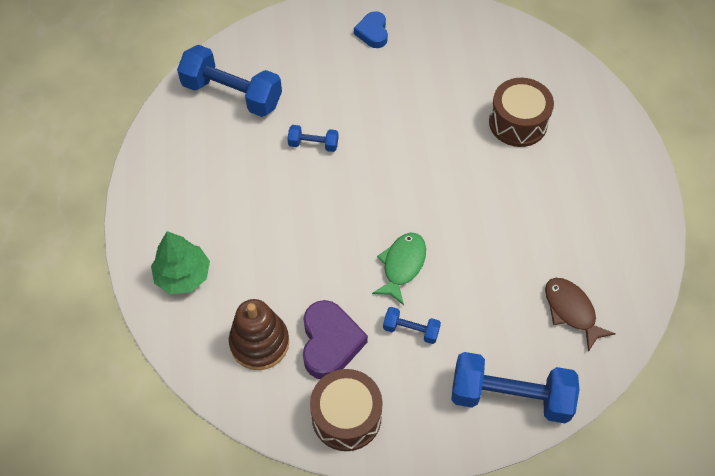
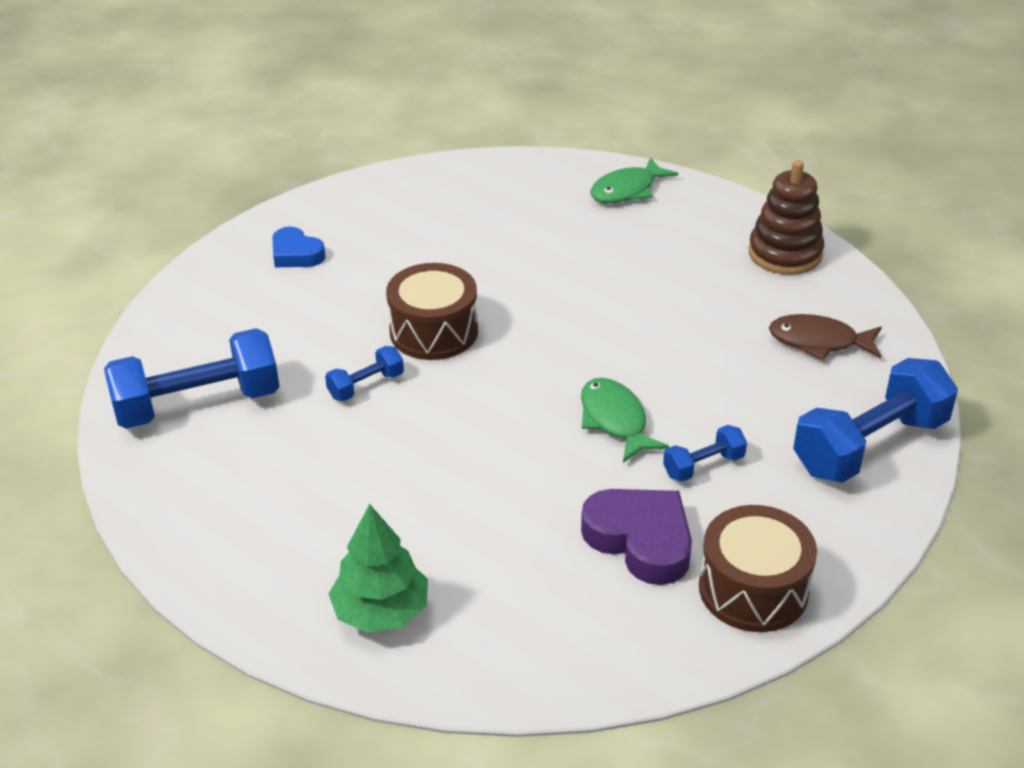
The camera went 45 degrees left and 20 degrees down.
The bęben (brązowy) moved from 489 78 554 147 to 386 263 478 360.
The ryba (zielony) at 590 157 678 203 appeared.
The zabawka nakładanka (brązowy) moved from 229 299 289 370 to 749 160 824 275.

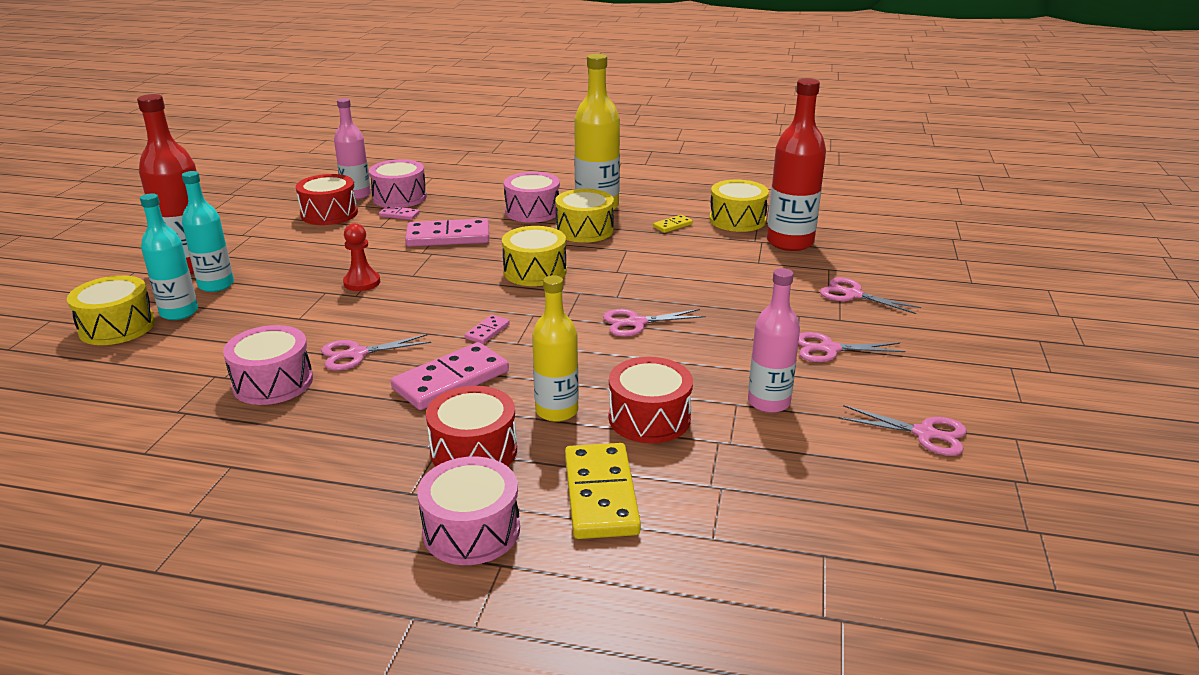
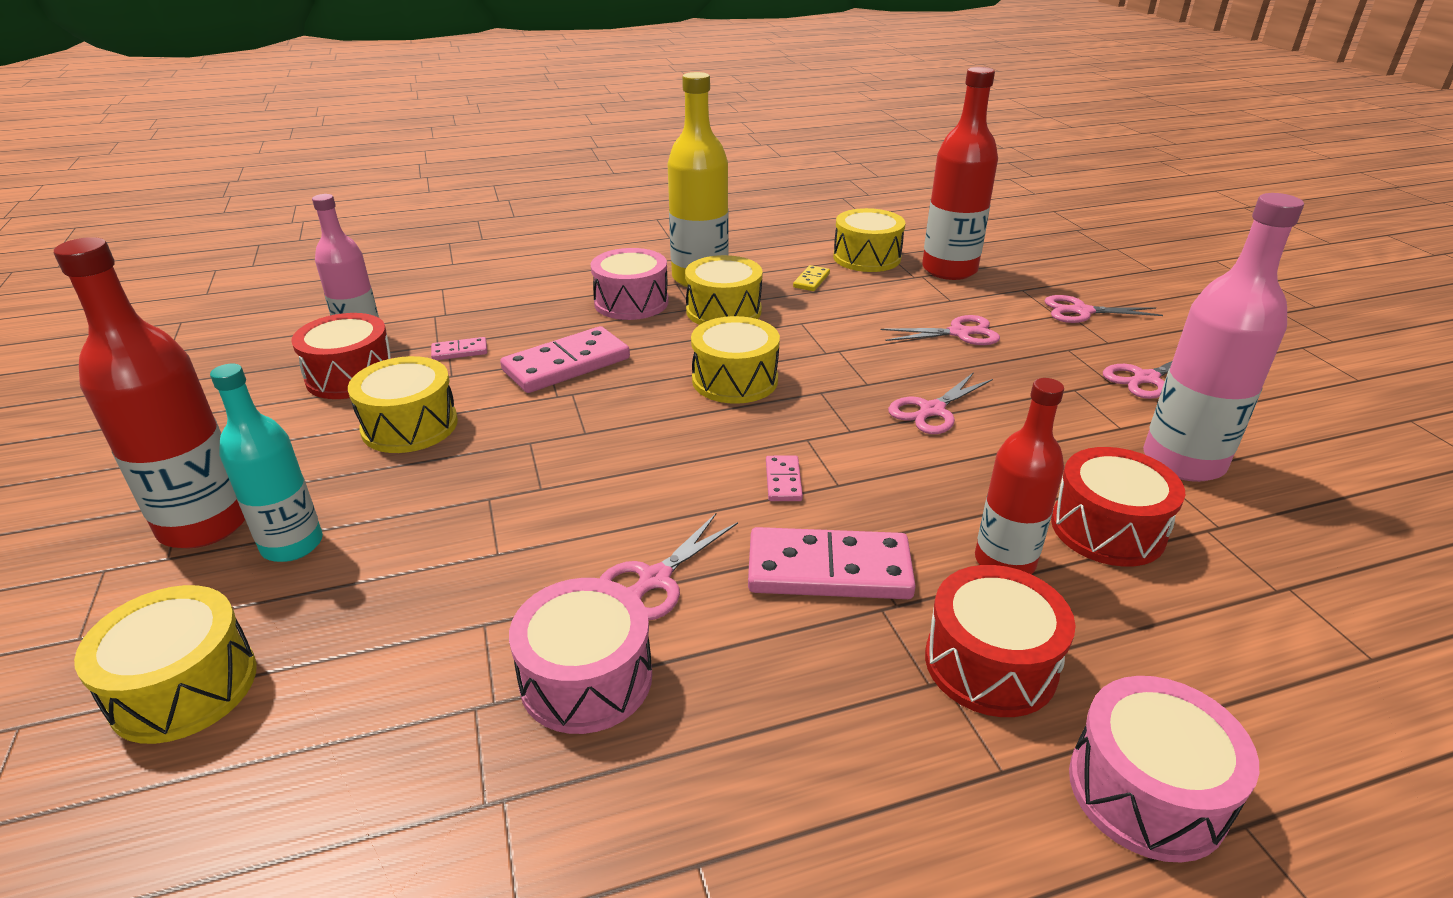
The camera went 30 degrees left and 5 degrees up.
The bęben (żółty) at 348 356 458 453 appeared.
The kostka domina (różowy) at 391 342 509 410 turned 75 degrees clockwise.
The nożyczki (różowy) moved from 839 405 967 456 to 881 315 1000 345.
The butelka (żółty) at 532 275 579 422 became the butelka (czerwony) at 975 378 1064 574.
The butelka (różowy) at 748 268 800 413 changed to 1.50 times the size.
The butelka (turkusowy) at 140 193 198 320 disappeared.
The pionek (czerwony) at 343 223 380 291 disappeared.
The bęben (różowy) at 369 159 427 208 disappeared.
The kostka domina (żółty) at 565 443 641 539 disappeared.

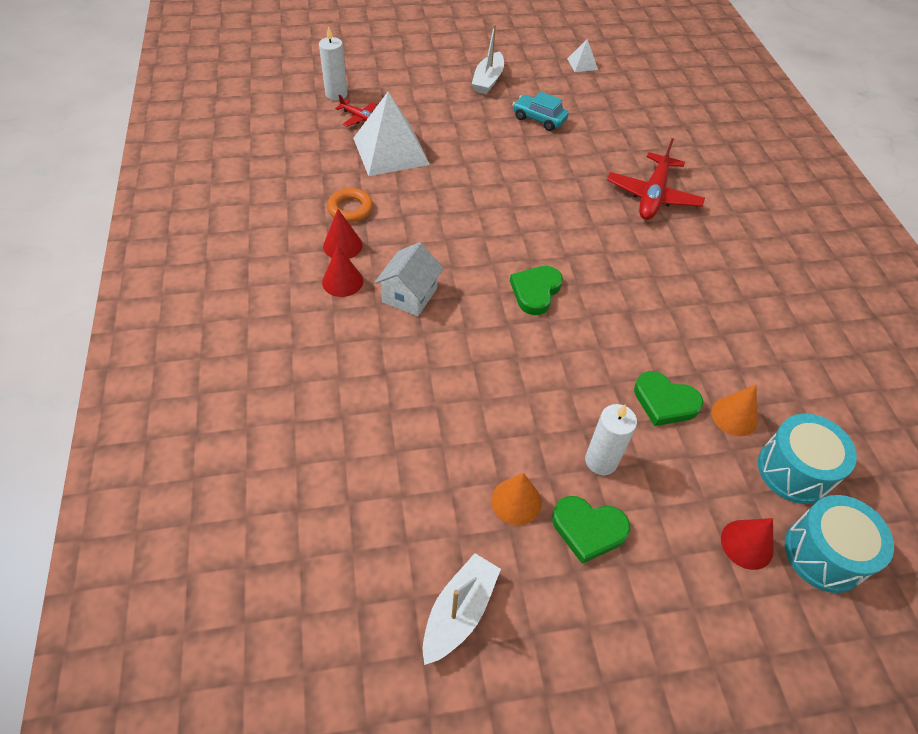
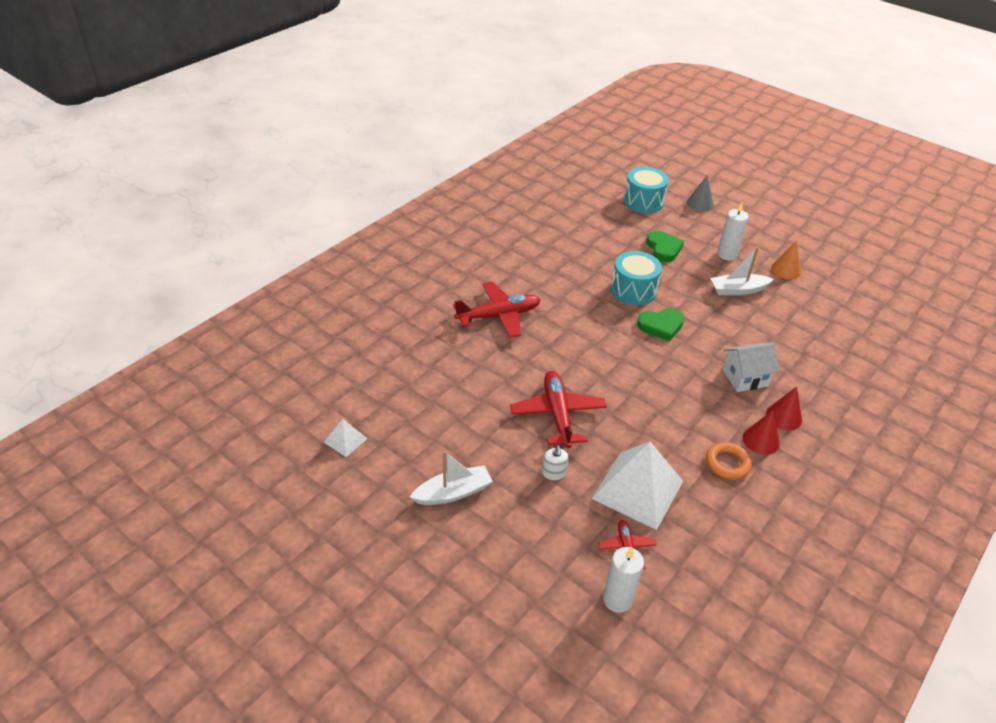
The camera went 130 degrees left and 10 degrees down.
The samolot (czerwony) at 510 371 607 448 appeared.
The dozownik mydła (biały) at 542 445 569 480 appeared.
The bęben (turkusowy) moved from 785 495 894 593 to 611 251 662 305.
The stożek (czerwony) at 721 518 774 570 became the stożek (szary) at 687 175 714 211.
The łódka (biały) moved from 422 553 501 665 to 710 247 773 295.
The samochód (turkusowy) at 513 92 569 131 disappeared.
The serce (zielony) at 552 496 630 564 disappeared.
The stożek (pomarańczowy) at 711 384 758 436 disappeared.

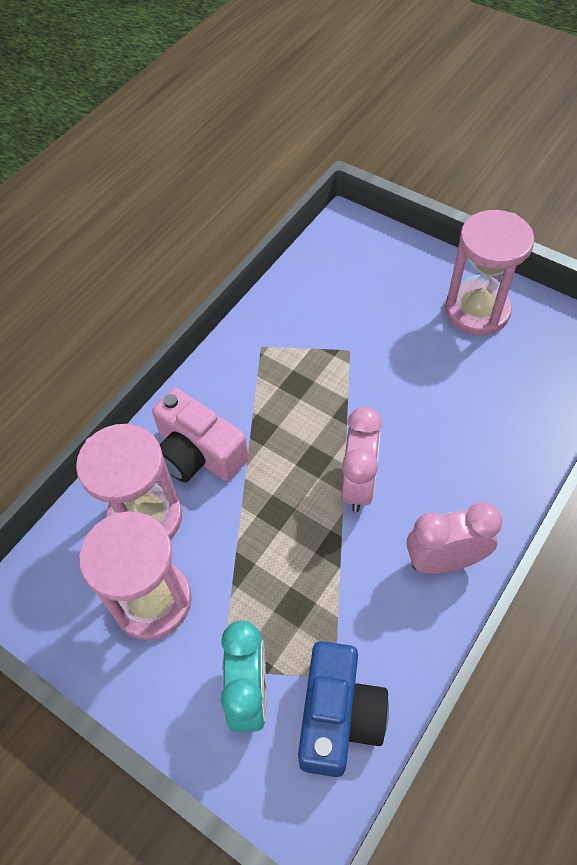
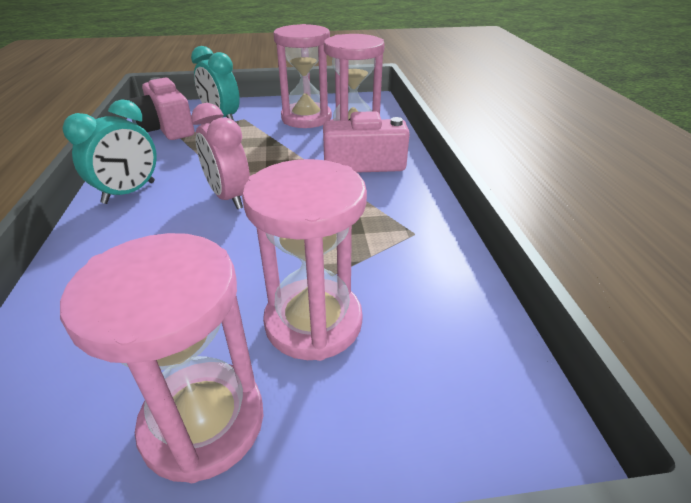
The camera went 135 degrees right and 20 degrees down.
The budzik (różowy) at 407 502 502 573 became the budzik (turkusowy) at 62 99 157 204.
The aparat fotograficzny (niebieski) at 298 641 389 777 became the aparat fotograficzny (różowy) at 128 77 194 140.
The klepsydra (różowy) at 242 159 367 361 appeared.

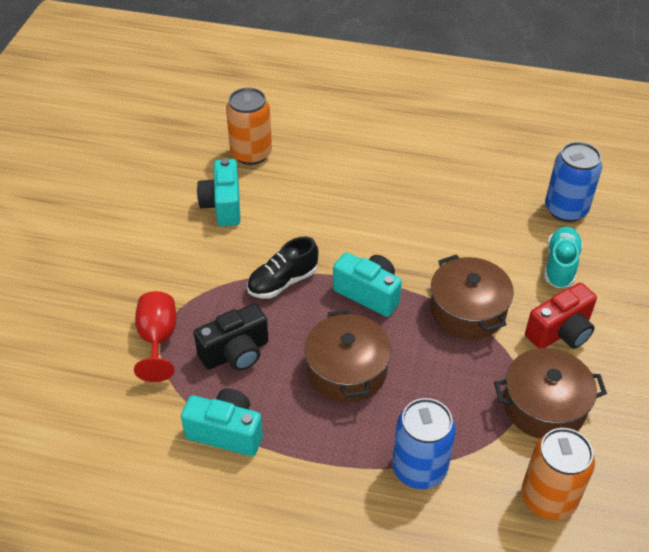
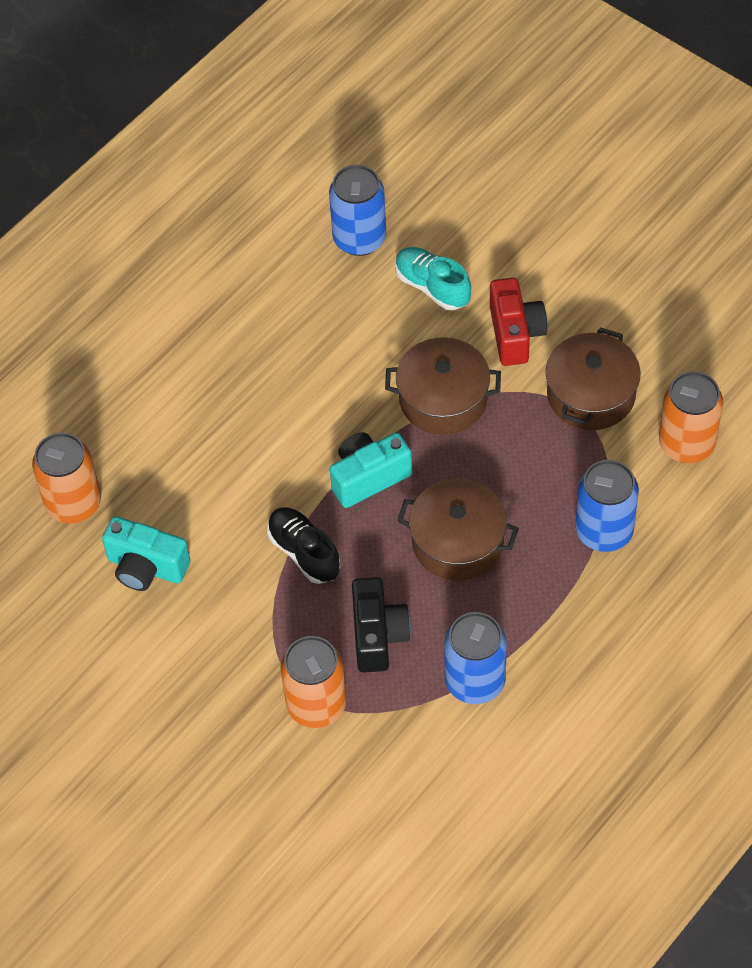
The camera went 60 degrees left and 10 degrees up.
The but (czarny) at 247 237 318 299 turned 150 degrees clockwise.
The kielich (czerwony) at 134 291 177 382 was replaced by the puszka (pomarańczowy) at 280 636 347 728.
The aparat fotograficzny (turkusowy) at 181 389 263 456 was replaced by the puszka (niebieski) at 444 612 507 704.

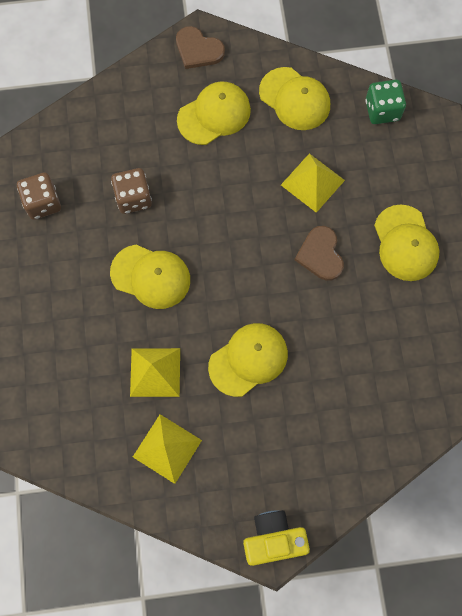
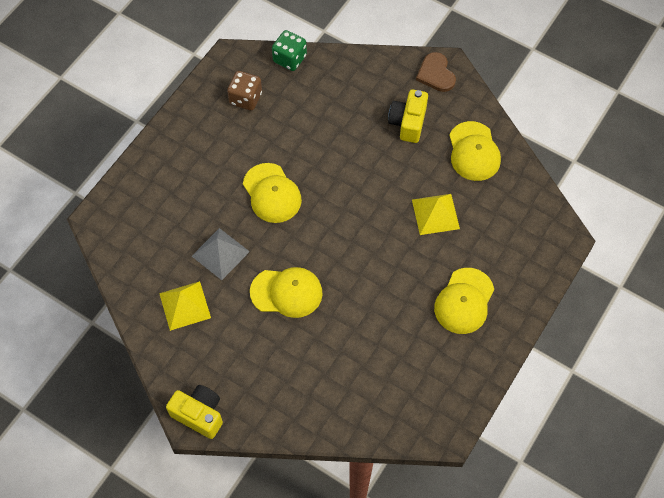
The camera went 40 degrees right and 10 degrees down.
The piramida (żółty) at 130 348 180 397 became the piramida (szary) at 192 228 250 280.
The kostka do gry (zielony) moved from 365 80 406 124 to 272 30 307 71.
The czapka (żółty) at 177 81 251 145 was replaced by the aparat fotograficzny (żółty) at 388 89 428 143.
The kostka do gry (brązowy) at 111 168 152 214 disappeared.
The serce (brązowy) at 295 226 344 281 disappeared.

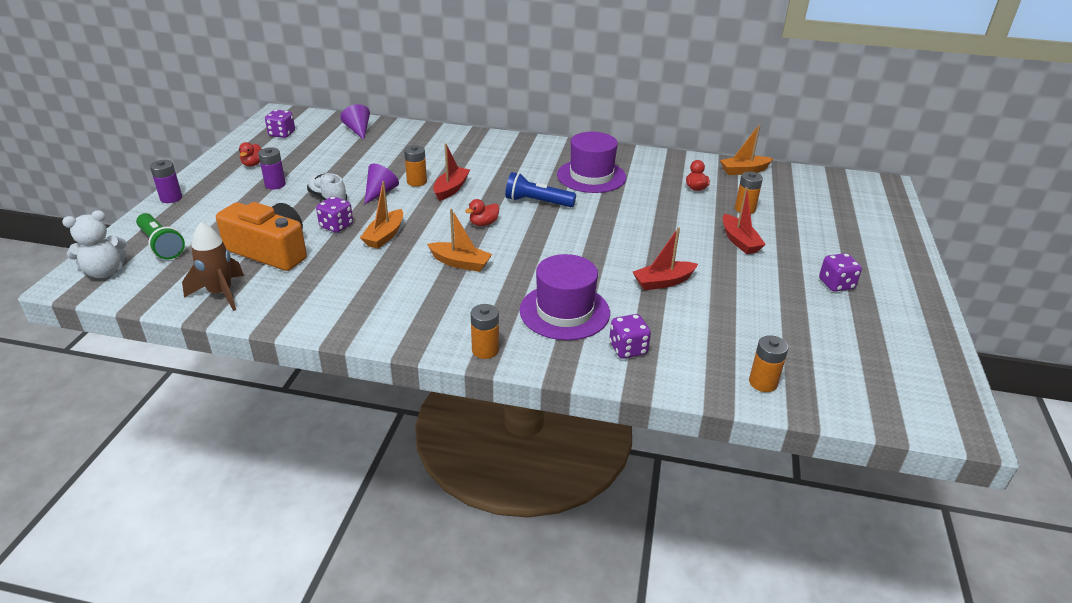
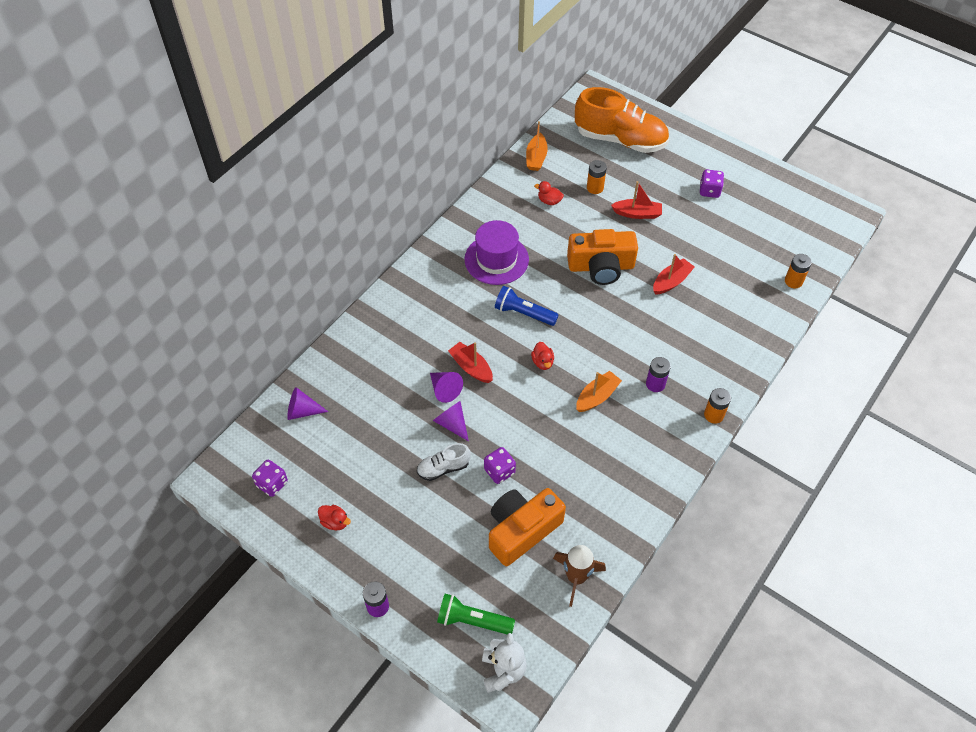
The camera went 65 degrees left and 20 degrees up.
The bateria (pomarańczowy) at 404 145 427 187 was replaced by the stożek (fioletowy) at 430 372 463 403.
The latarka (zielony) at 136 213 185 259 turned 150 degrees counterclockwise.
The latarka (niebieski) at 505 172 576 207 turned 75 degrees clockwise.
The aparat fotograficzny (pomarańczowy) at 567 229 638 285 appeared.
The but (pomarańczowy) at 575 87 669 153 appeared.
The bateria (fioletowy) moved from 258 147 286 189 to 646 357 671 392.
The łódka (czerwony) at 633 227 698 290 turned 135 degrees counterclockwise.
The łódka (pomarańczowy) at 360 181 403 249 disappeared.
The kapelusz (fioletowy) at 520 254 610 340 disappeared.
The kostka do gry (fioletowy) at 609 314 651 359 disappeared.

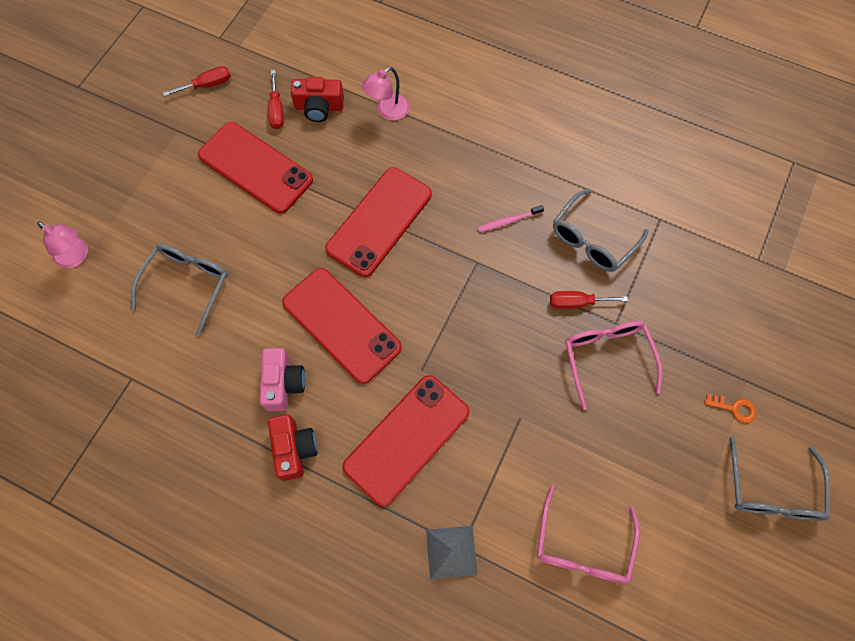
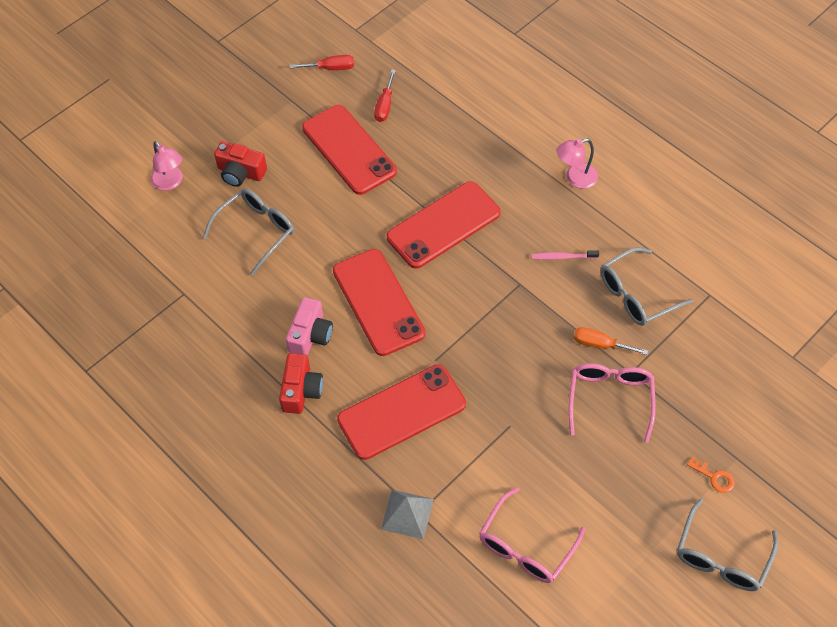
The camera went 20 degrees right and 10 degrees down.
The aparat fotograficzny (czerwony) moved from 291 77 344 122 to 214 141 267 187.
The lampka (różowy) moved from 362 67 410 120 to 557 138 598 189.
The śrubokręt (czerwony) at 550 291 628 309 became the śrubokręt (pomarańczowy) at 574 327 648 355.

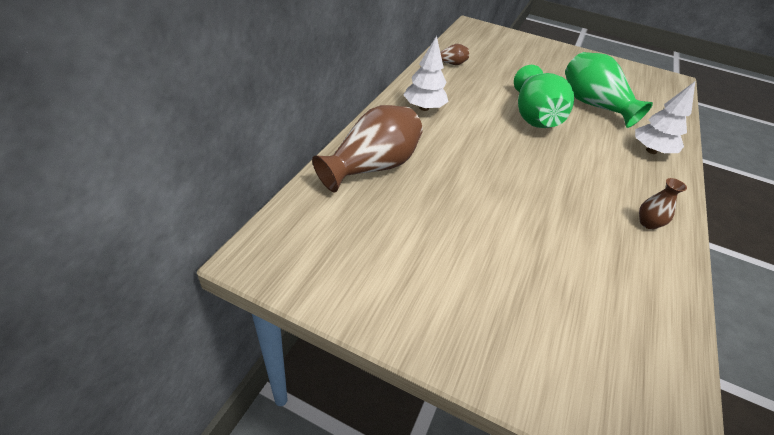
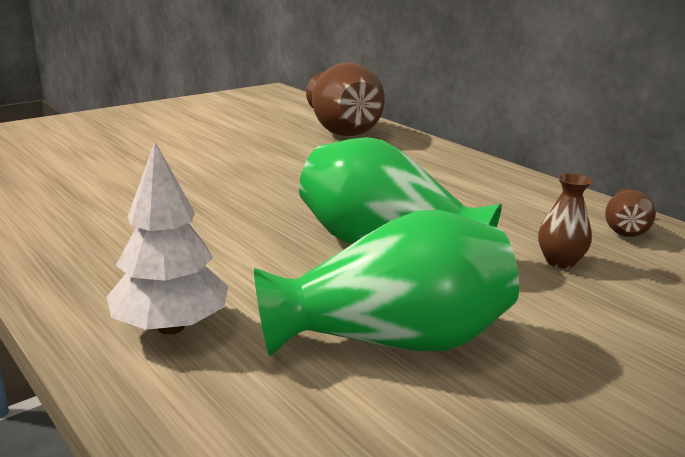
The camera went 120 degrees right and 20 degrees down.
The wazon (brązowy) moved from 639 178 687 230 to 538 173 592 268.
The drzewko (biały) at 404 36 449 111 disappeared.

